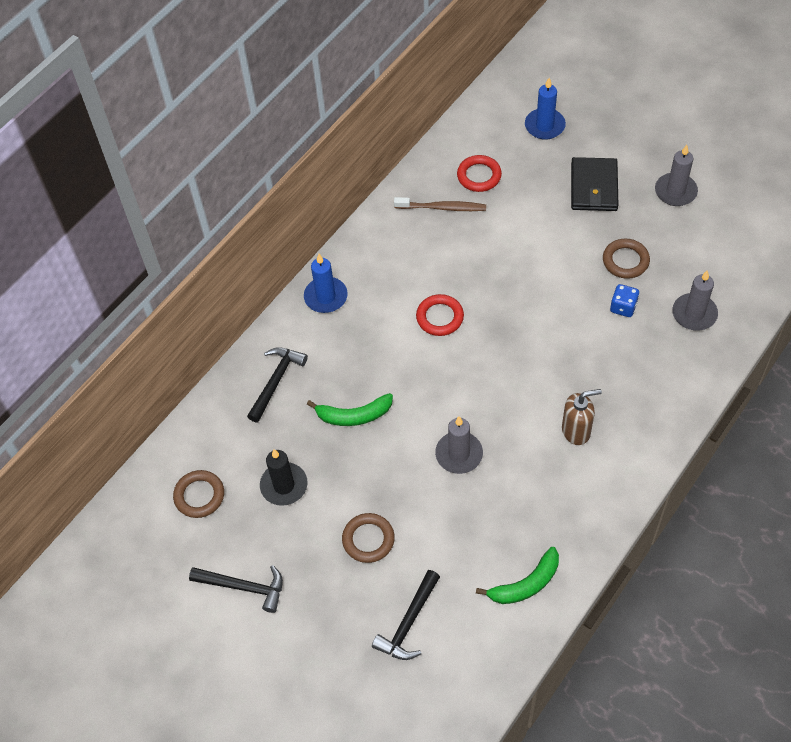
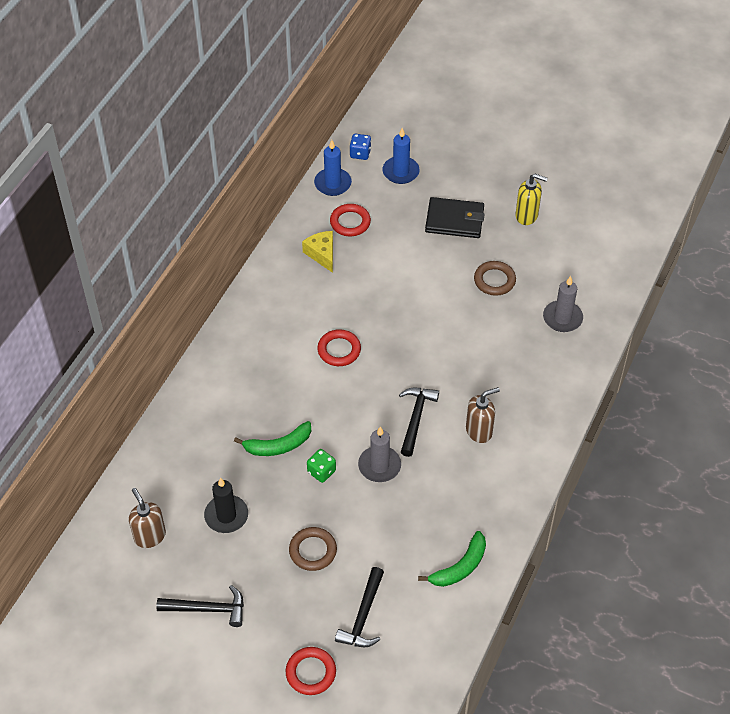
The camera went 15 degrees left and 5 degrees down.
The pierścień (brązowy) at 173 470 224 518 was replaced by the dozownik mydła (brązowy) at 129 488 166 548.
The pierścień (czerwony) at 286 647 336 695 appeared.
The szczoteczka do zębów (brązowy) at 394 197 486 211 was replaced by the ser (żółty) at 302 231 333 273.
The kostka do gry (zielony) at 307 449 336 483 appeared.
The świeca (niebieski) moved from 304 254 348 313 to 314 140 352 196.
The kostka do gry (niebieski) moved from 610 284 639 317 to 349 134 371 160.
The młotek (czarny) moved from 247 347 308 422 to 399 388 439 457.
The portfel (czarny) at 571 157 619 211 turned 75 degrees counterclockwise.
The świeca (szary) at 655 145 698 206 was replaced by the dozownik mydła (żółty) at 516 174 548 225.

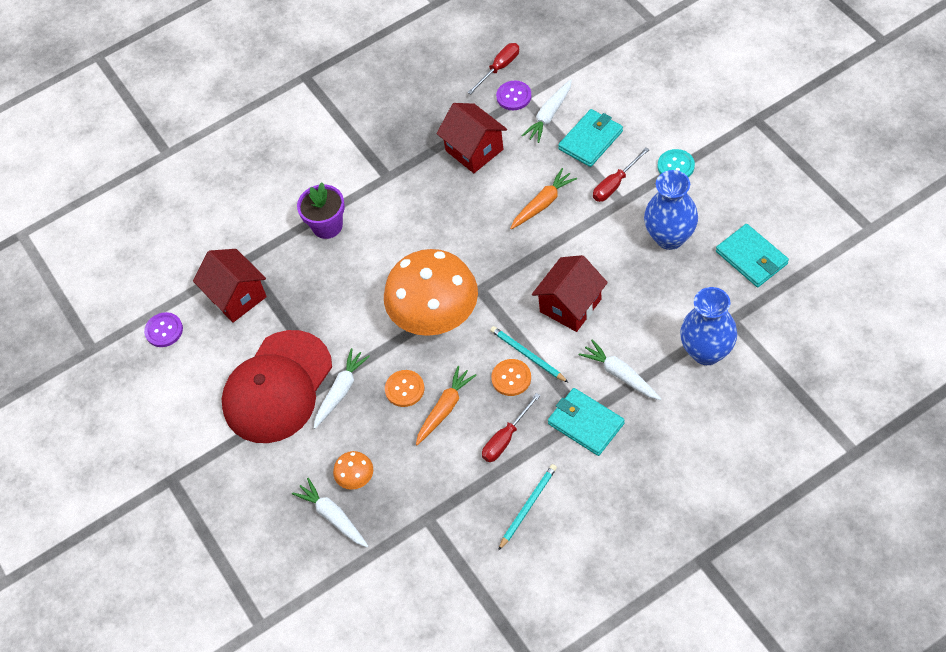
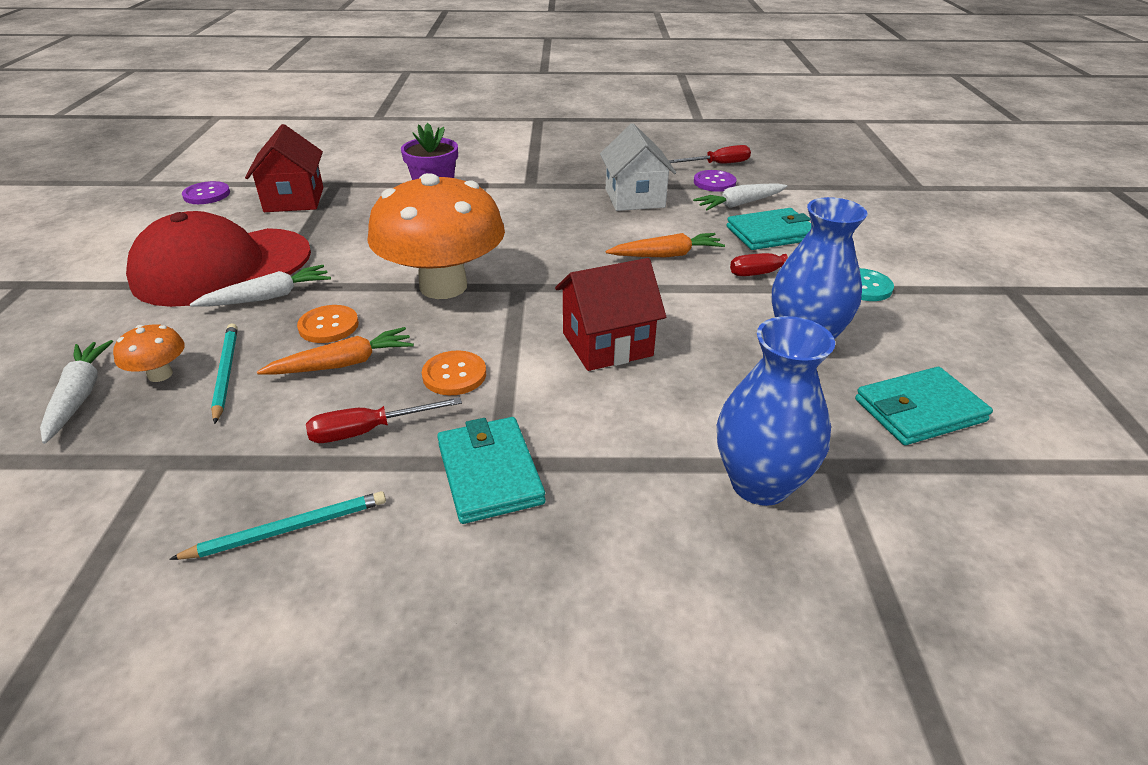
The camera went 25 degrees right and 20 degrees down.
The ołówek (turkusowy) moved from 490 326 569 383 to 211 324 238 424.
The domek (czerwony) at 436 103 507 173 became the domek (biały) at 600 123 676 211.
The portfel (turkusowy) at 716 224 789 287 turned 75 degrees clockwise.
The marchewka (biały) at 579 340 661 400 disappeared.

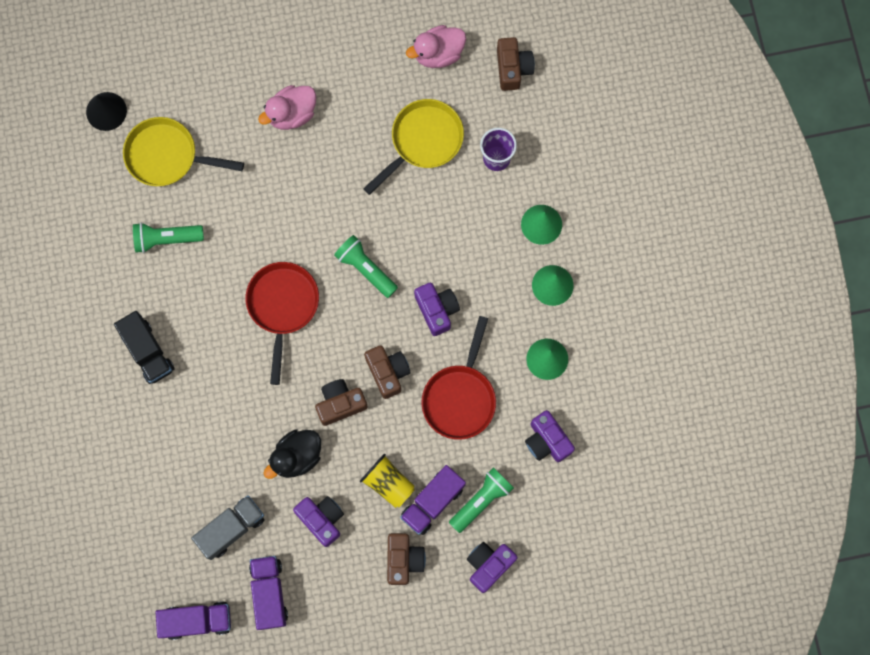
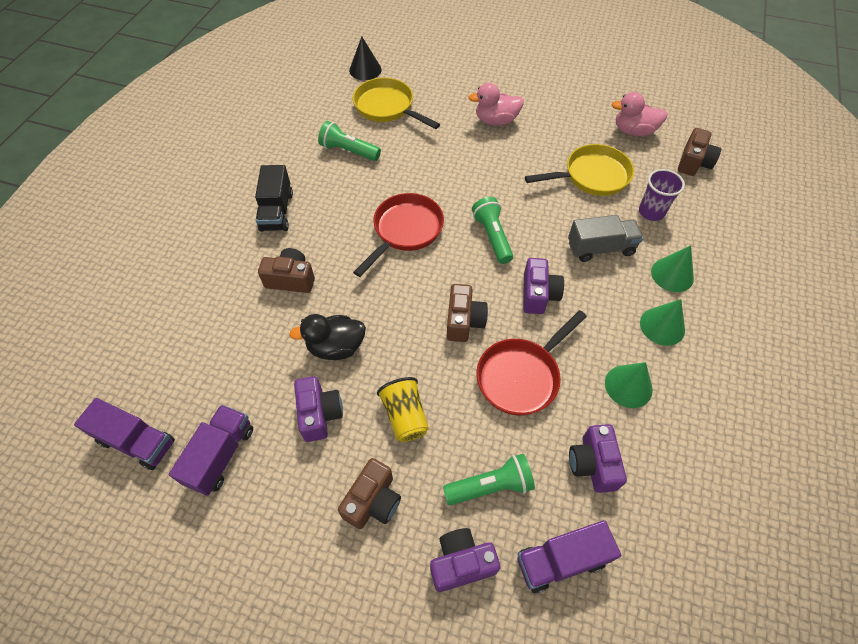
The camera went 30 degrees right and 20 degrees down.
The aparat fotograficzny (brązowy) moved from 315 379 368 426 to 258 248 315 293.
The ciężarówka (fioletowy) moved from 400 465 466 535 to 517 520 621 593.
The ciężarówka (szary) moved from 191 495 264 560 to 568 215 643 262.

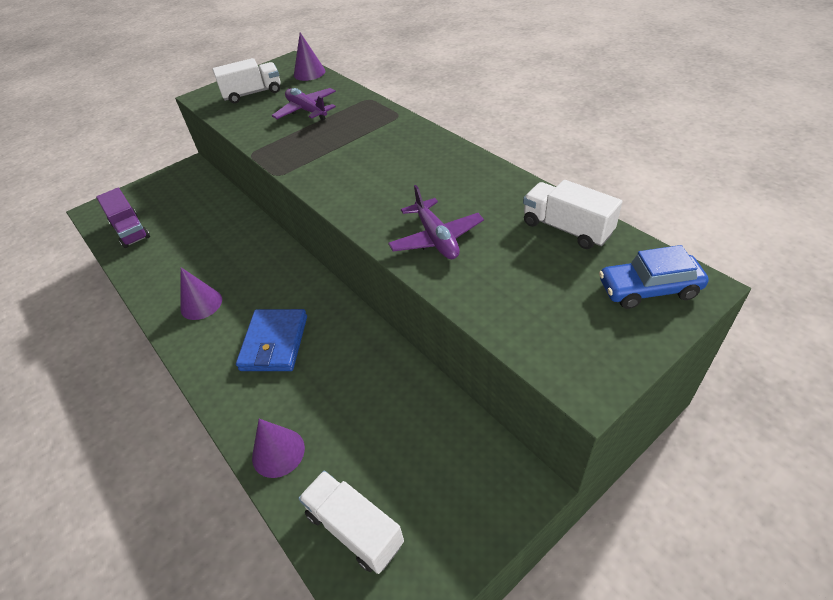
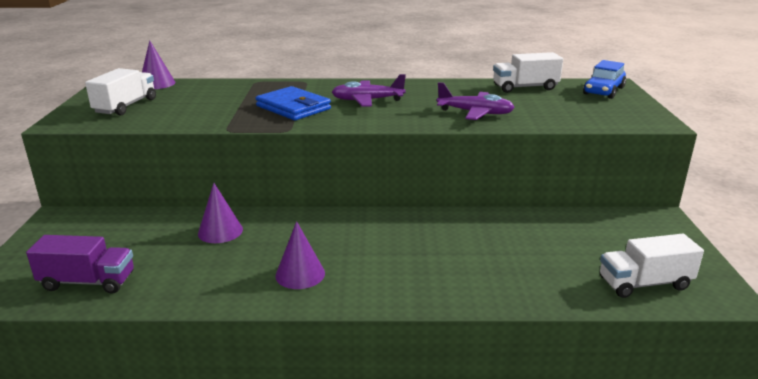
The camera went 55 degrees left and 20 degrees down.
The stożek (fioletowy) moved from 252 419 305 478 to 198 183 243 243.
The portfel (niebieski) moved from 236 309 307 371 to 256 86 331 120.
The samolot (fioletowy) moved from 272 88 336 121 to 332 74 406 106.

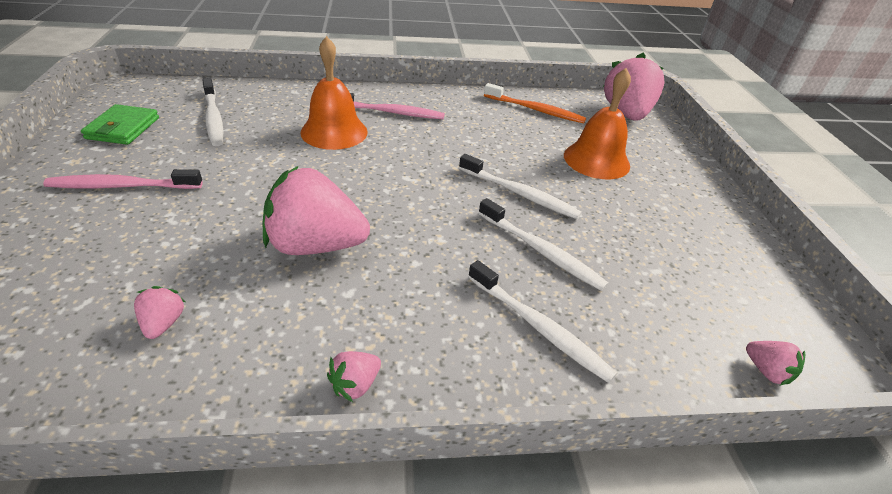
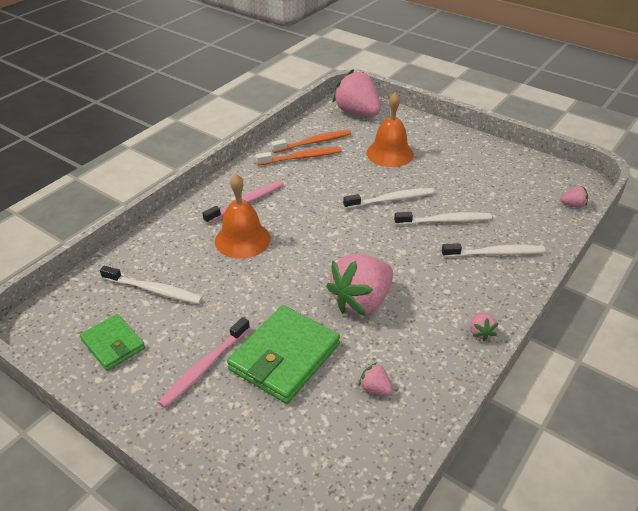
The camera went 45 degrees left and 0 degrees up.
The portfel (zielony) at 227 305 340 404 appeared.
The szczoteczka do zębów (pomarańczowy) at 256 147 342 165 appeared.

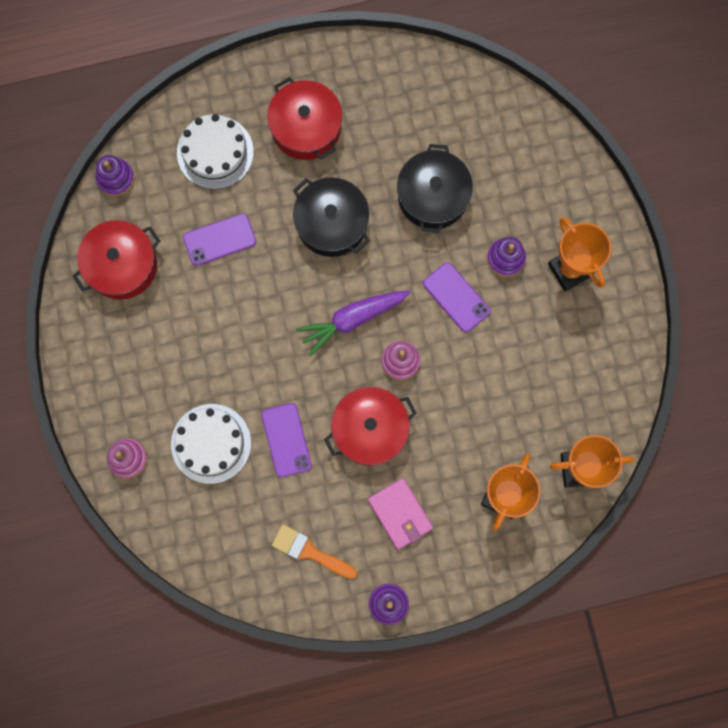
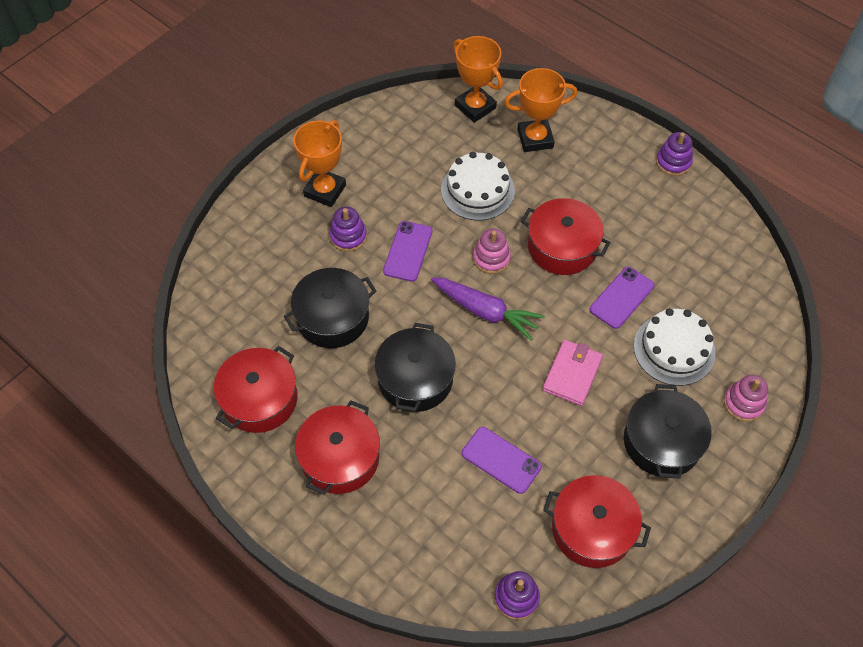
The camera went 125 degrees left and 20 degrees down.
The garnek (czerwony) at 214 346 298 433 appeared.
The tort (biały) moved from 177 114 254 189 to 441 152 515 221.
The portfel (różowy) moved from 368 478 433 550 to 542 340 603 406.
The garnek (czarny) at 624 384 712 479 appeared.
The pędzel (pomarańczowy) at 272 524 357 579 disappeared.

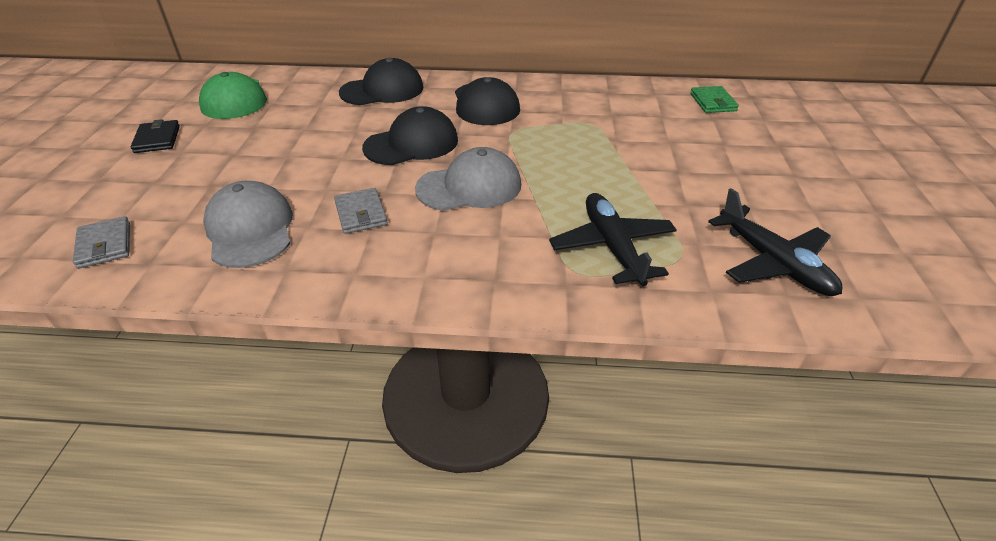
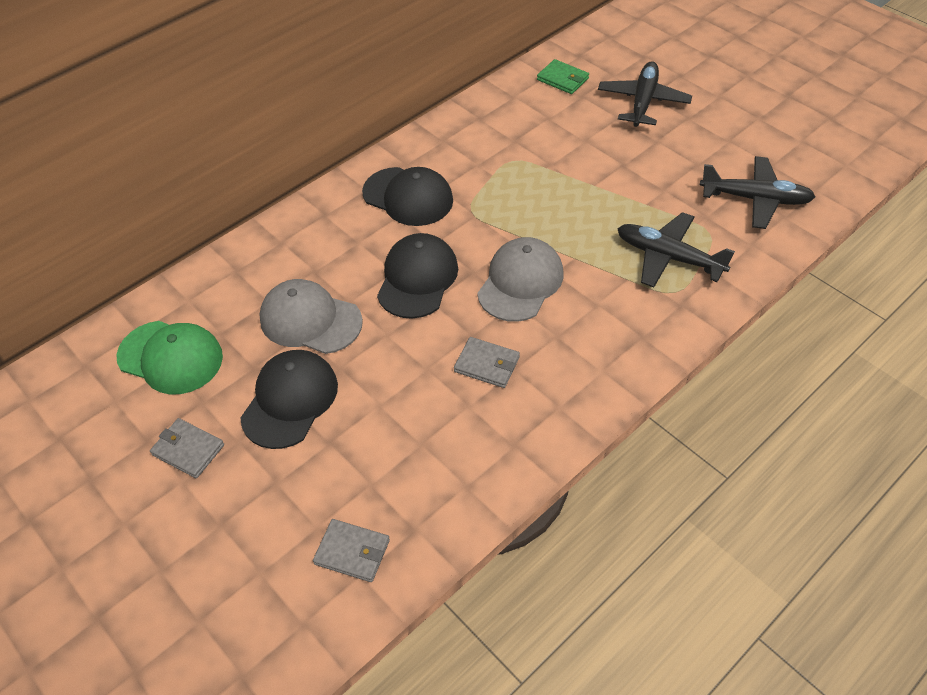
The camera went 45 degrees left and 10 degrees up.
The portfel (czarny) at 130 119 180 153 became the portfel (szary) at 150 418 224 478.
The czapka (czarny) moved from 339 58 424 105 to 240 350 338 449.
The czapka (szary) moved from 203 181 293 268 to 259 279 363 354.
The samolot (czarny) at 598 61 692 127 appeared.

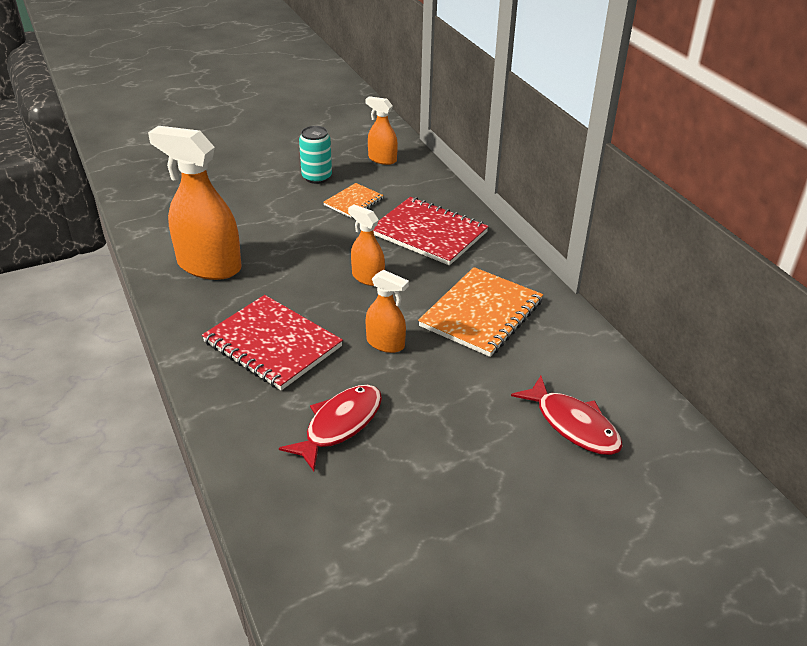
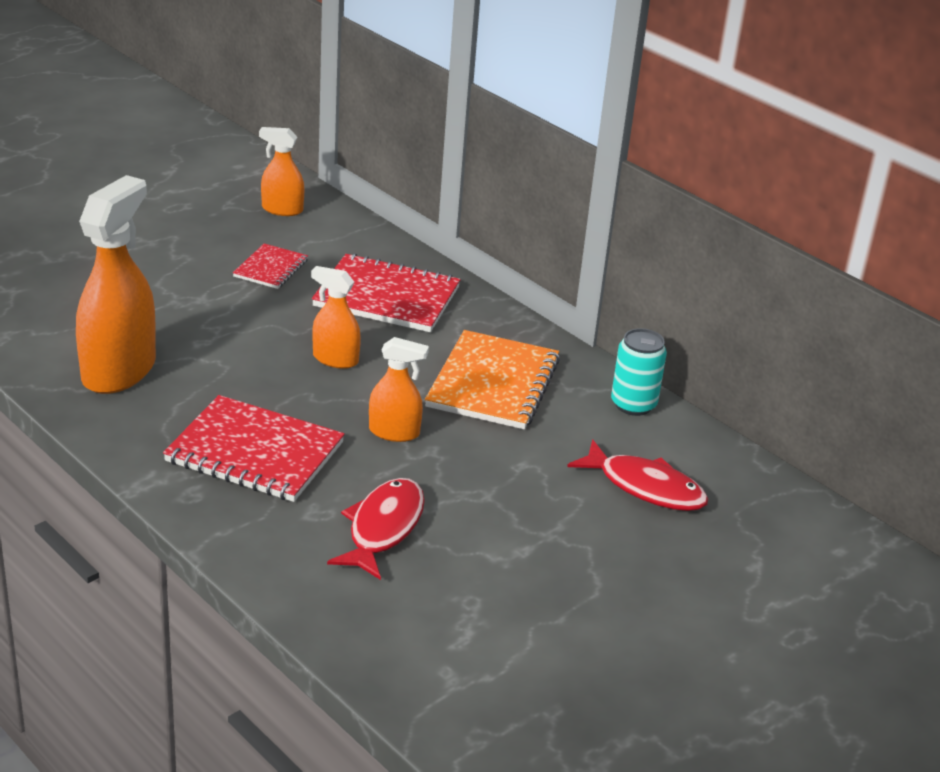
The camera went 20 degrees left and 5 degrees down.
The spryskiwacz (pomarańczowy) at 148 126 241 280 turned 105 degrees clockwise.
The zeszyt (pomarańczowy) at 323 183 383 218 became the zeszyt (czerwony) at 233 244 308 289.
The puszka (turkusowy) moved from 299 126 332 184 to 611 328 667 416.

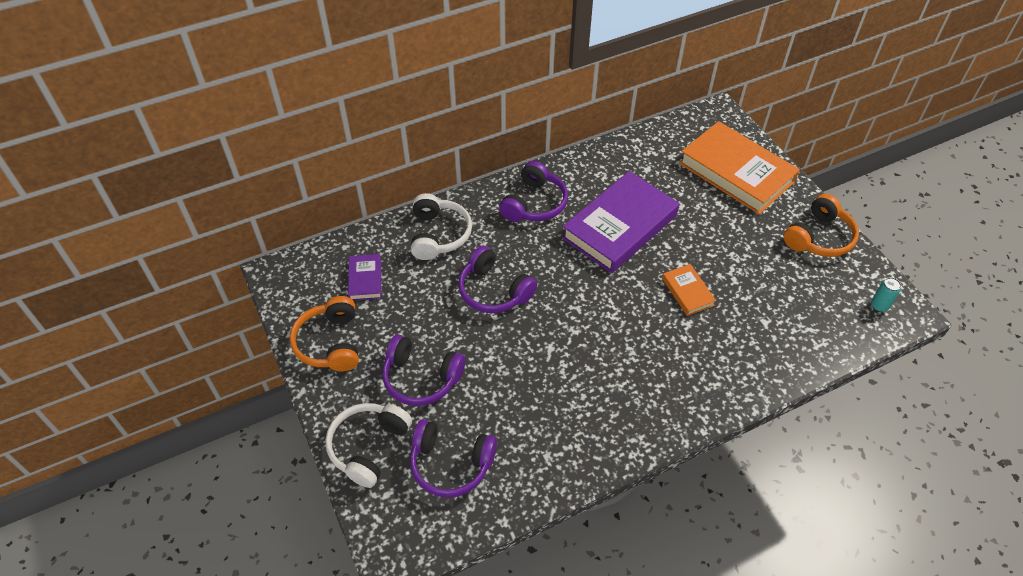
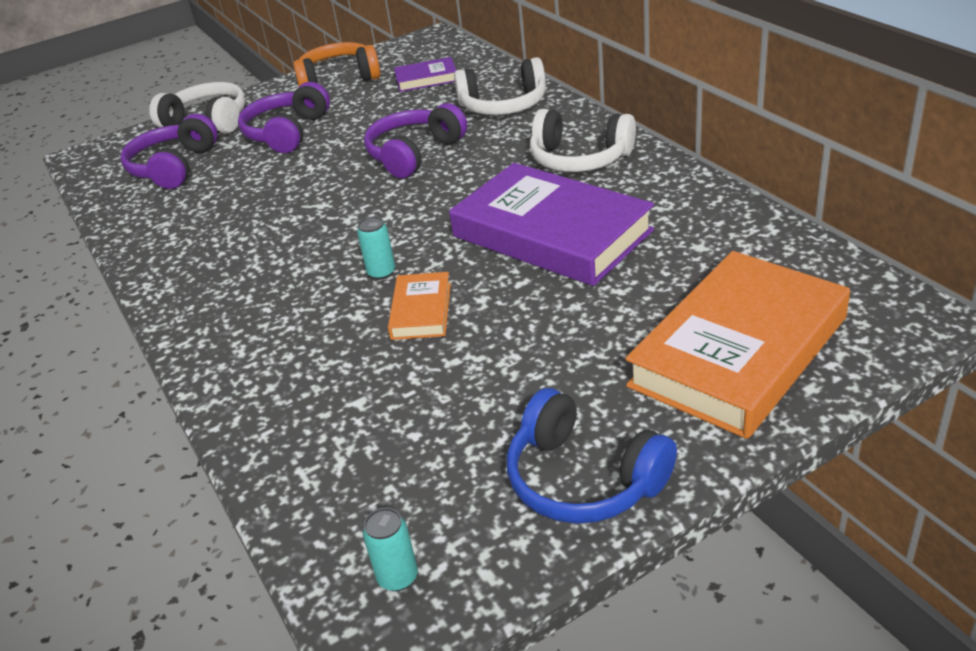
The camera went 90 degrees right and 15 degrees down.
The puszka (turkusowy) at 357 216 395 280 appeared.
The książka (pomarańczowy) at 662 264 716 316 turned 60 degrees counterclockwise.
The słuchawki (pomarańczowy) at 783 194 859 257 became the słuchawki (niebieski) at 507 388 677 524.
The słuchawki (fioletowy) at 499 161 568 222 became the słuchawki (biały) at 530 109 636 172.

